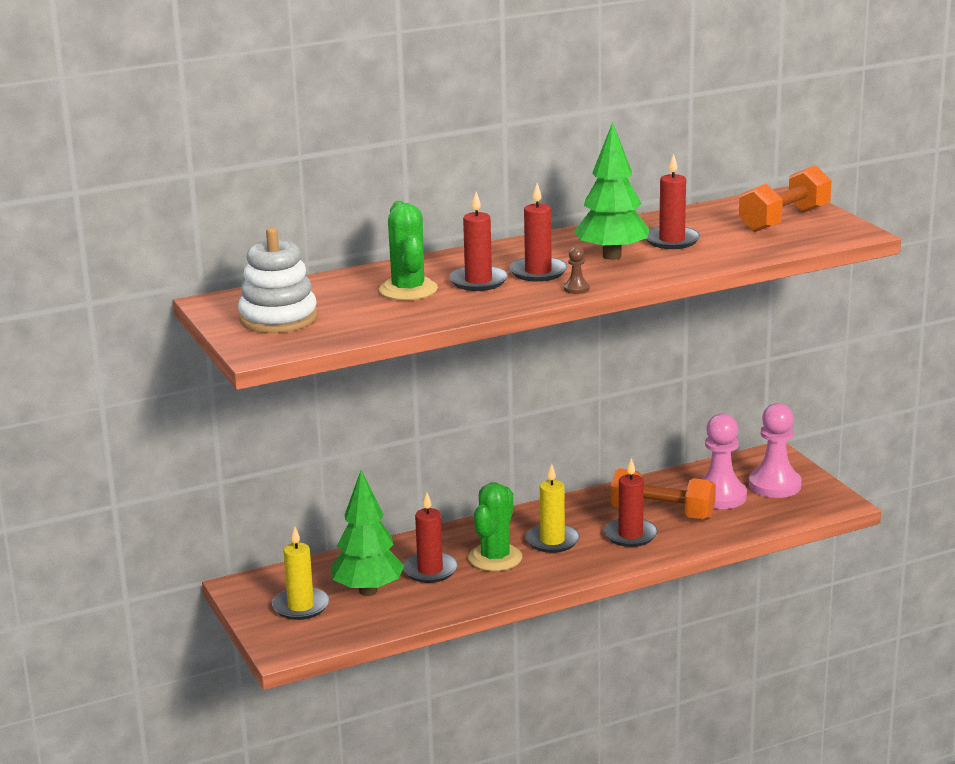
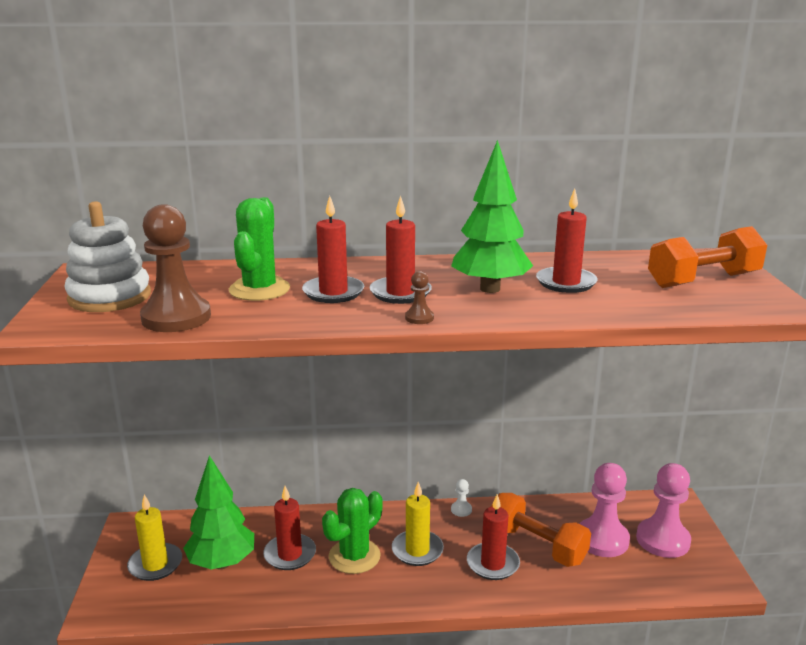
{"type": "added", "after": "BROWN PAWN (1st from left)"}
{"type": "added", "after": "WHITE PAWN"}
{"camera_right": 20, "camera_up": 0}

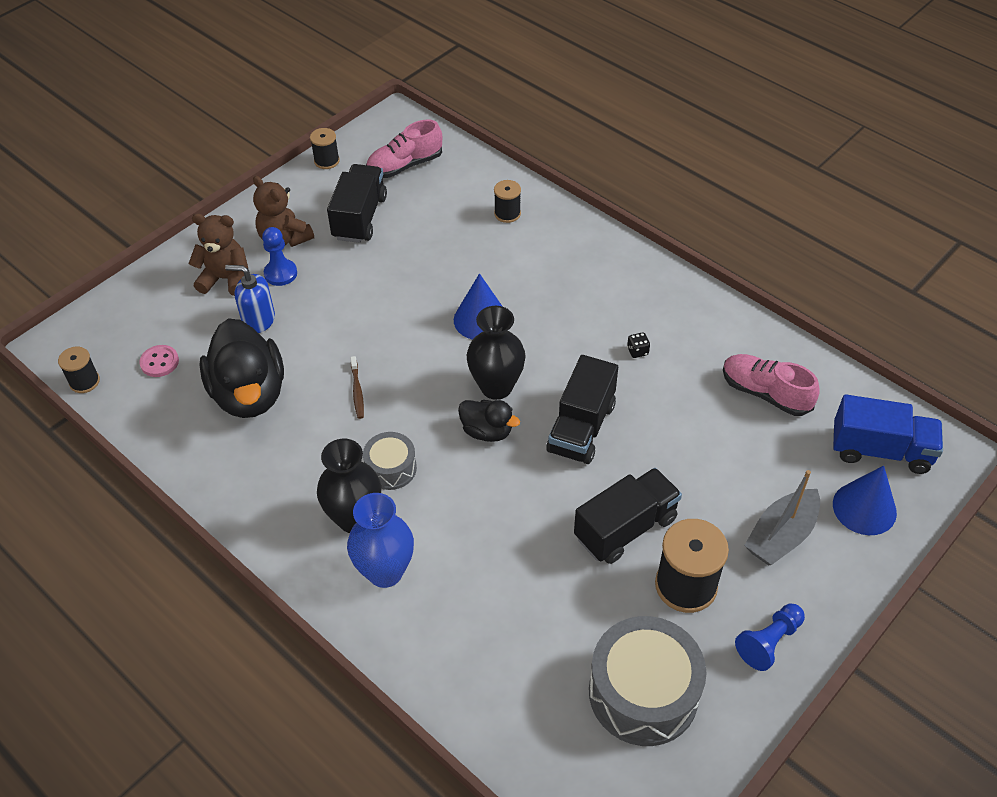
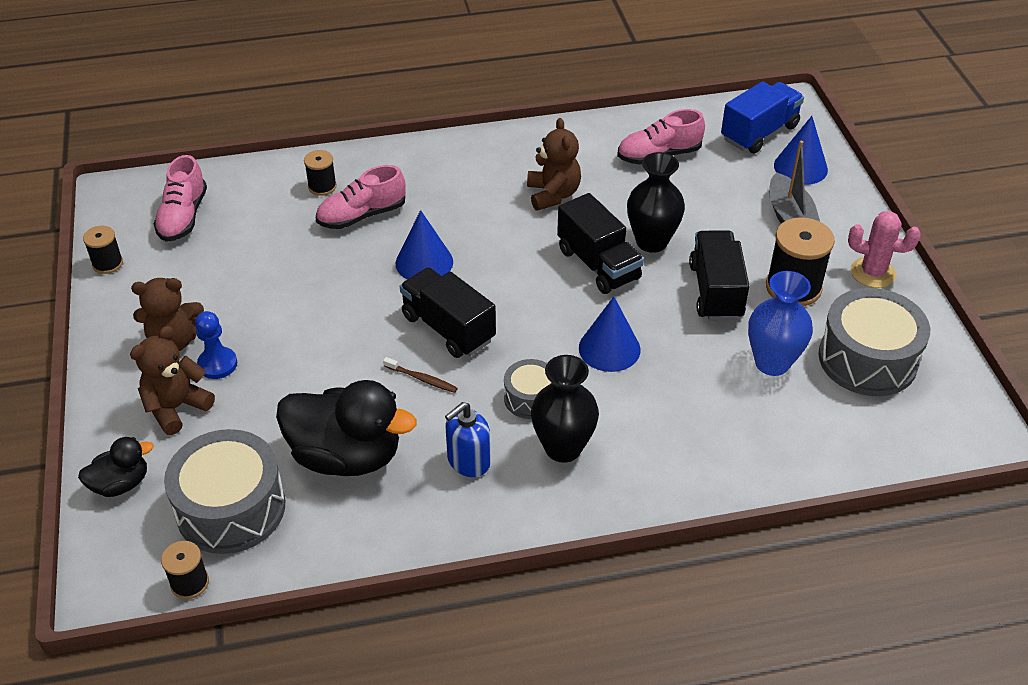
{"type": "moved", "before": "BLACK TRUCK (1st from left)"}
{"type": "moved", "before": "BLUE SOAP DISPENSER"}
{"type": "moved", "before": "BLACK VASE (2nd from left)"}
{"type": "replaced", "before": "BLACK DICE", "after": "BROWN TEDDY BEAR (3rd from left)"}
{"type": "replaced", "before": "PINK BUTTON", "after": "GREY DRUM (1st from left)"}
{"type": "moved", "before": "BLACK DUCK (2nd from left in the first image)", "after": "BLACK DUCK (1st from left)"}
{"type": "moved", "before": "BLUE VASE"}
{"type": "replaced", "before": "BLUE PAWN (2nd from left)", "after": "PINK CACTUS"}
{"type": "added", "after": "PINK SHOE (2nd from left)"}
{"type": "added", "after": "BLUE CONE (2nd from left)"}
{"camera_right": -55, "camera_up": -5}

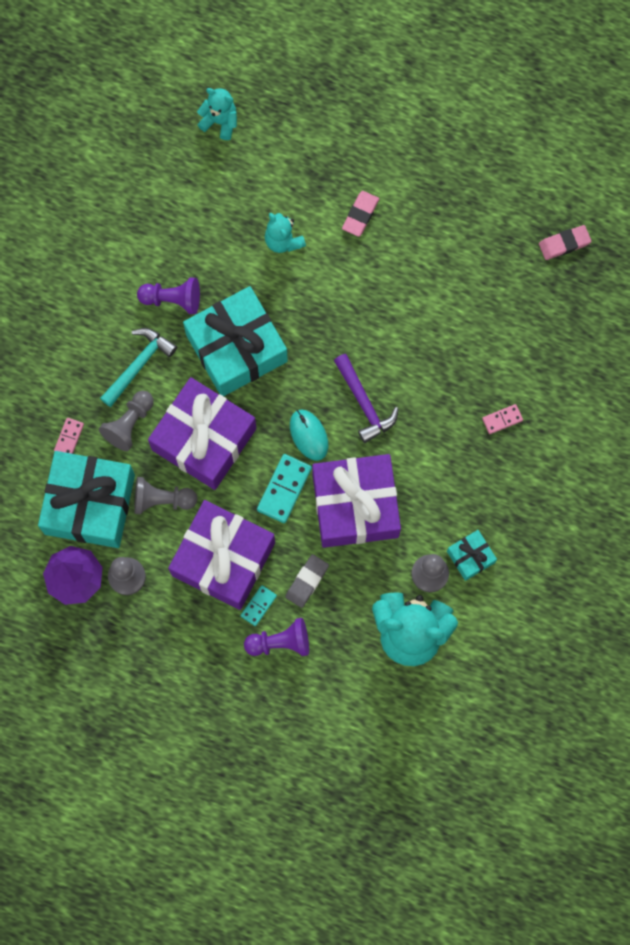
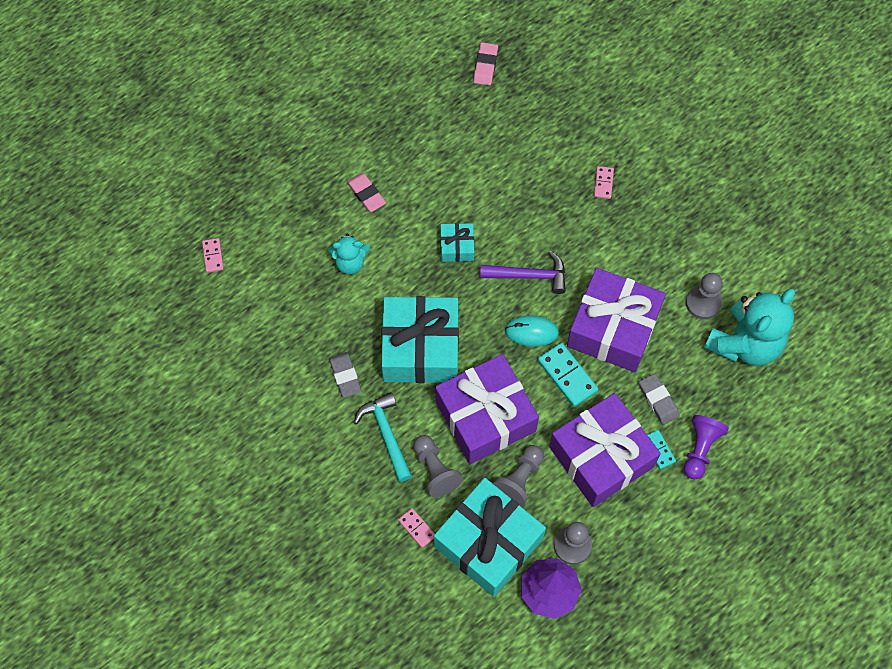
{"type": "replaced", "before": "TURQUOISE TEDDY BEAR (1st from left)", "after": "PINK DOMINO (1st from left)"}
{"type": "replaced", "before": "PURPLE PAWN (1st from left)", "after": "GREY ERASER (1st from left)"}
{"type": "moved", "before": "TURQUOISE GIFT (3rd from left in the first image)", "after": "TURQUOISE GIFT (2nd from left)"}
{"camera_right": -60, "camera_up": -10}

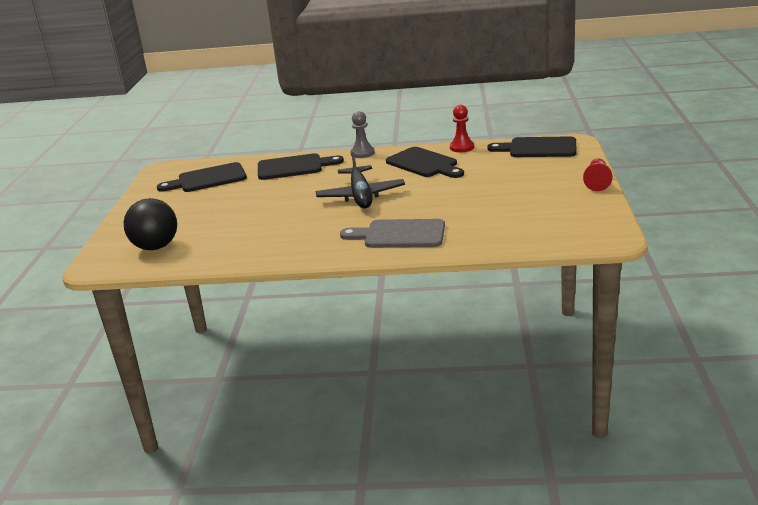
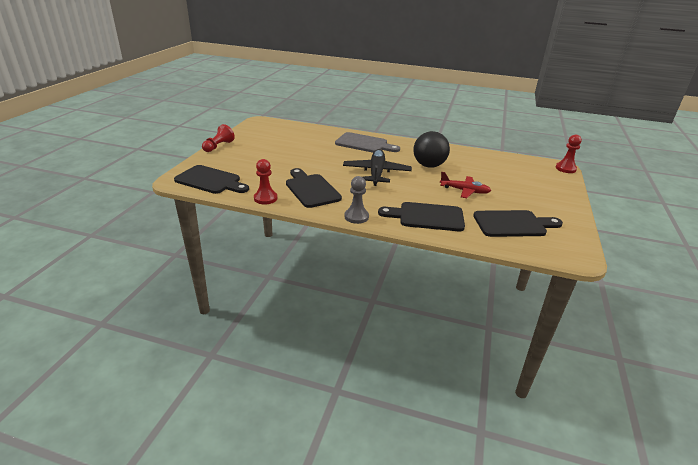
{"type": "moved", "before": "BLACK BALL"}
{"type": "added", "after": "RED PAWN (3rd from left)"}
{"type": "added", "after": "RED PLANE"}
{"camera_right": -170, "camera_up": 5}

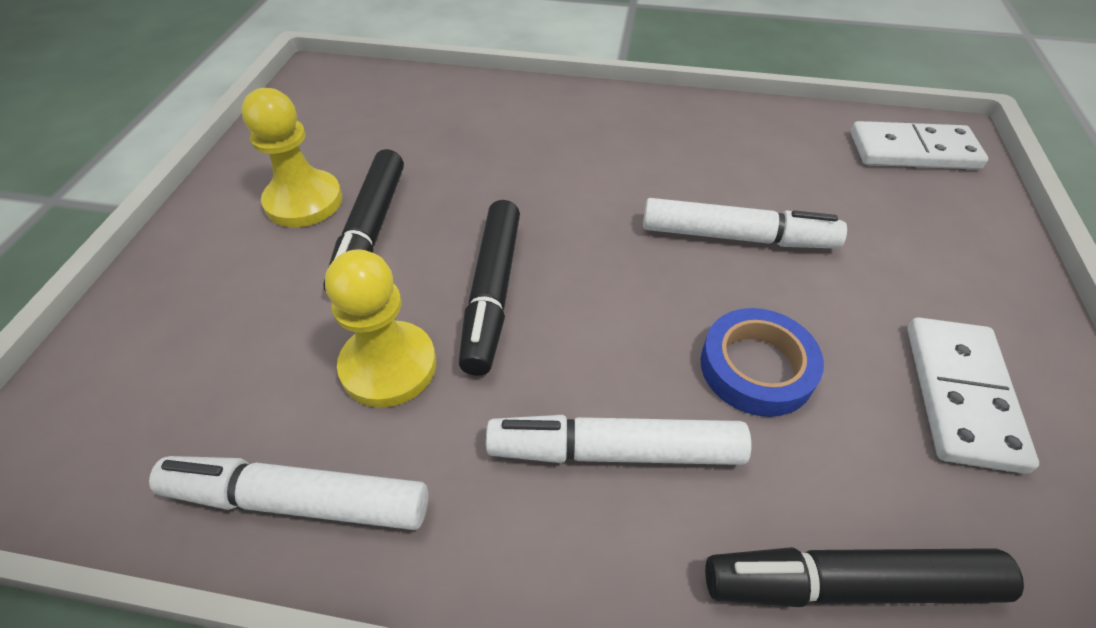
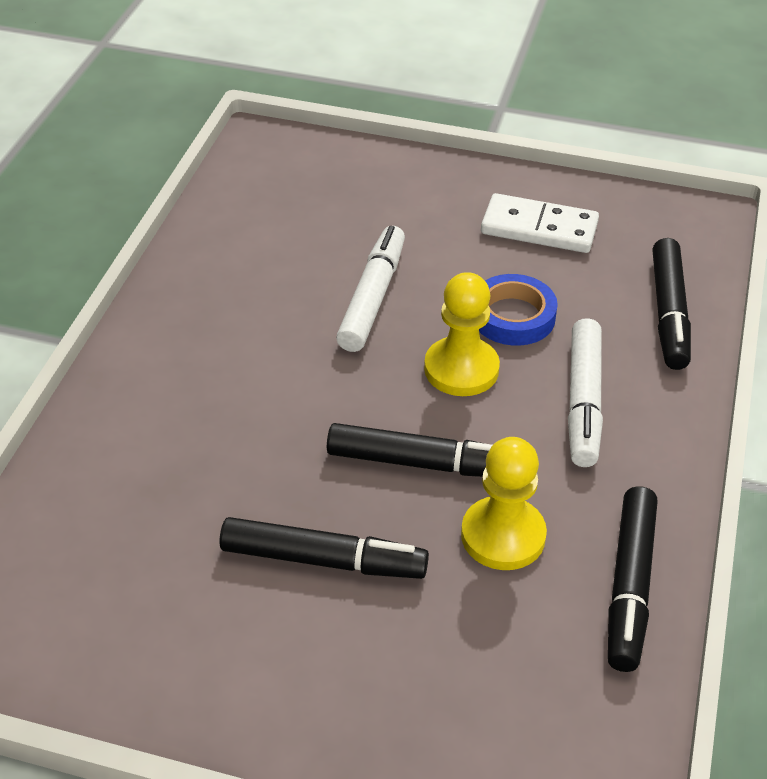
{"type": "moved", "before": "YELLOW PAWN (1st from left)"}
{"type": "removed", "before": "WHITE DOMINO (1st from left)"}
{"type": "recoloured", "before": "WHITE MARKER (1st from left)", "after": "BLACK MARKER (3rd from left)"}
{"camera_right": -85, "camera_up": -5}

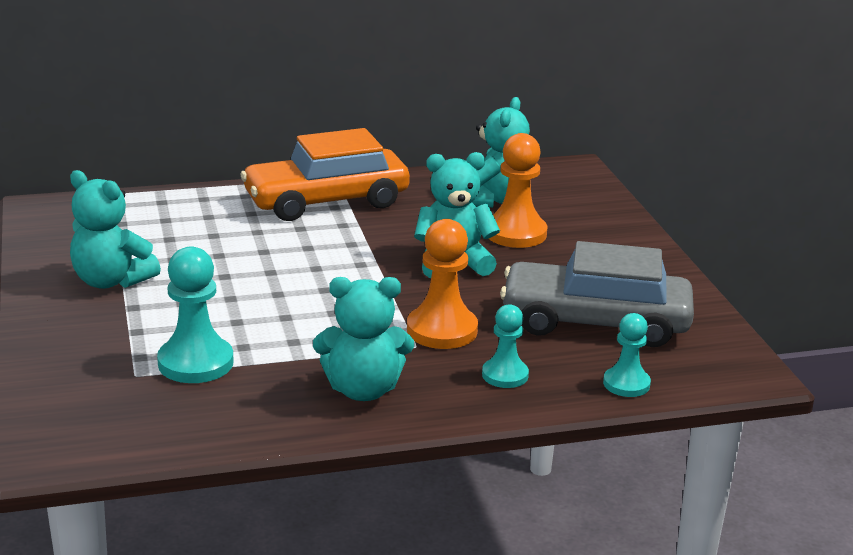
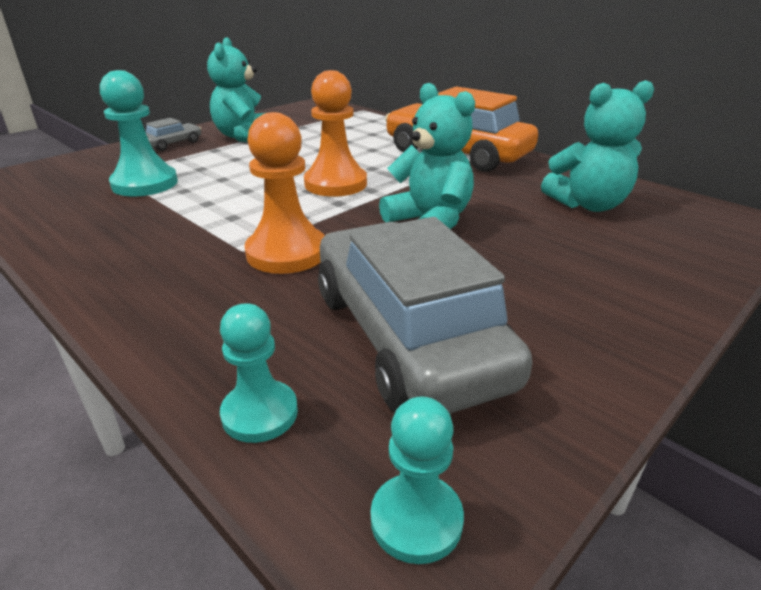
{"type": "moved", "before": "ORANGE PAWN (2nd from left)"}
{"type": "removed", "before": "TURQUOISE TEDDY BEAR (2nd from left)"}
{"type": "moved", "before": "TURQUOISE PAWN (2nd from left in the first image)", "after": "TURQUOISE PAWN (3rd from left)"}
{"type": "added", "after": "GREY CAR (1st from left)"}
{"camera_right": 60, "camera_up": 5}

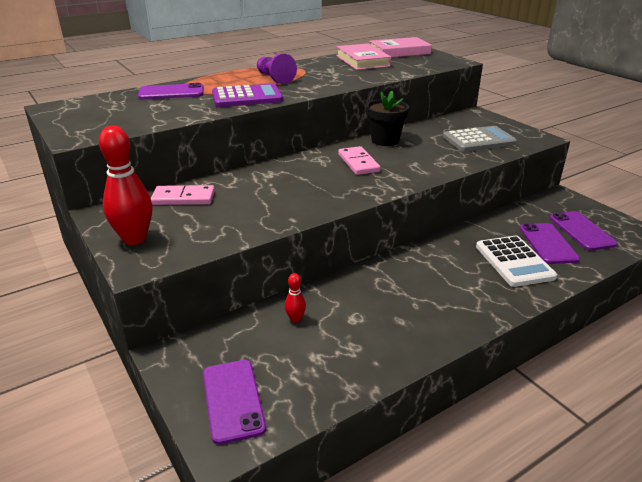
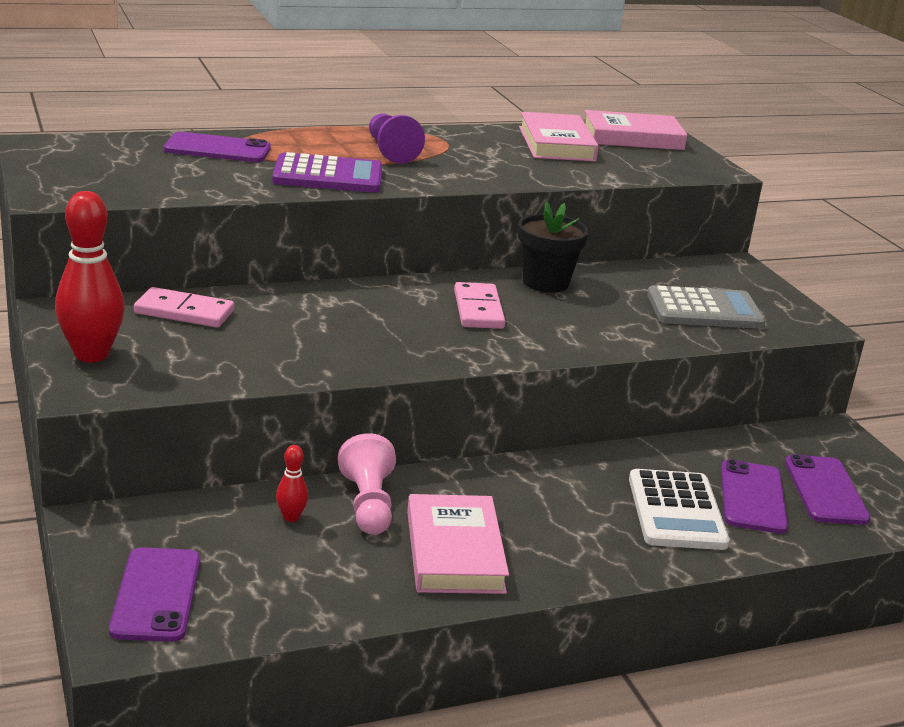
{"type": "added", "after": "PINK PAWN"}
{"type": "added", "after": "PINK BOOK (1st from left)"}
{"camera_right": 10, "camera_up": -5}

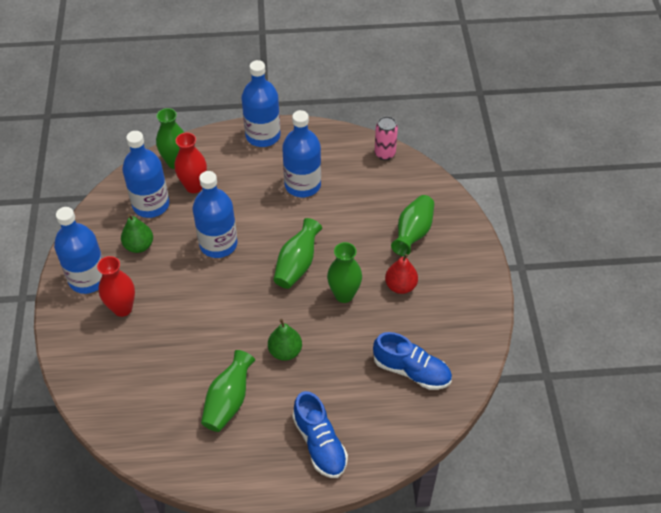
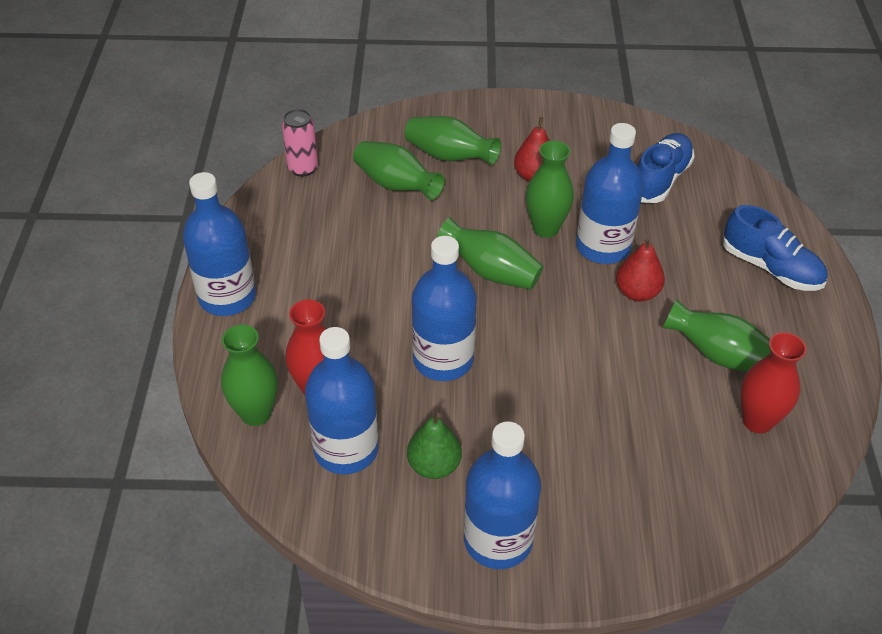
{"type": "moved", "before": "BLUE BOTTLE (5th from left)"}
{"type": "moved", "before": "RED VASE (1st from left in the first image)", "after": "RED VASE (2nd from left)"}
{"type": "recoloured", "before": "GREEN PEAR (2nd from left)", "after": "RED PEAR (2nd from left)"}
{"type": "turned", "before": "BLUE SHOE (1st from left in the first image)", "turn": 60}
{"type": "added", "after": "GREEN VASE (2nd from left)"}
{"camera_right": -85, "camera_up": -5}

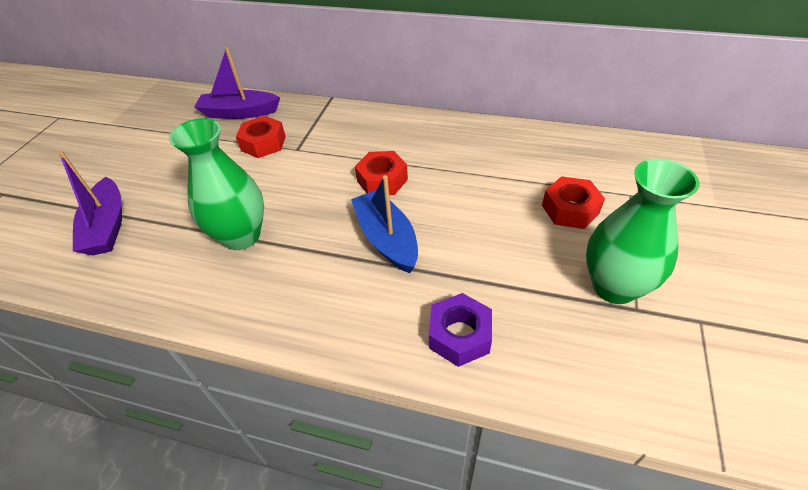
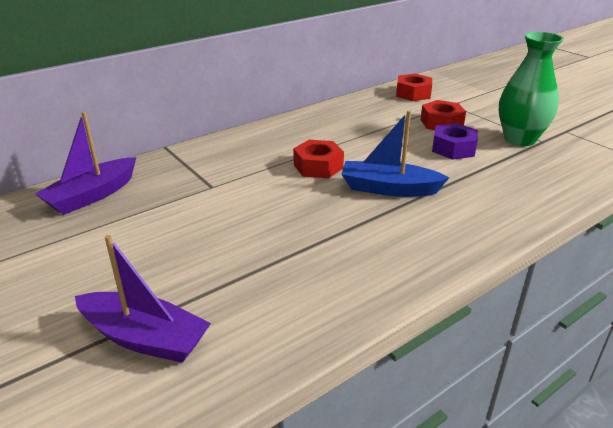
{"type": "moved", "before": "RED NUT (1st from left in the first image)", "after": "RED NUT (2nd from left)"}
{"type": "removed", "before": "GREEN VASE (1st from left)"}
{"type": "moved", "before": "PURPLE NUT"}
{"camera_right": -55, "camera_up": -15}

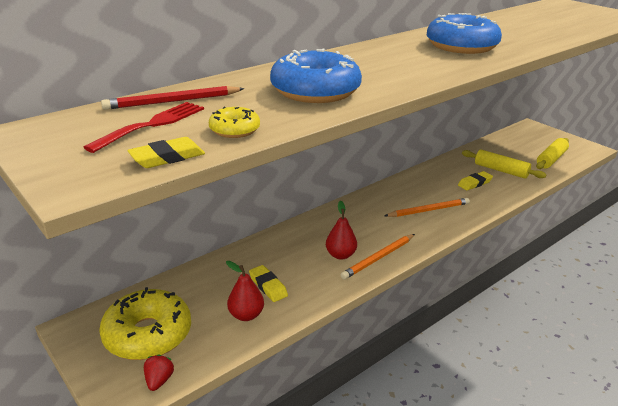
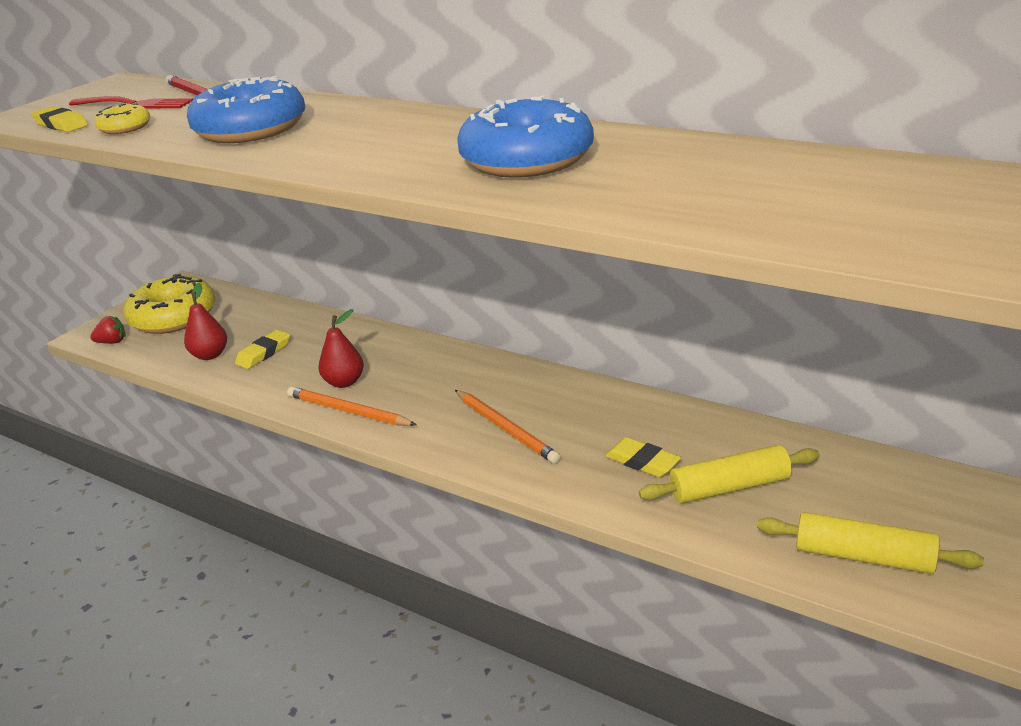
{"type": "turned", "before": "YELLOW ROLLING PIN (1st from left)", "turn": 60}
{"camera_right": 75, "camera_up": 0}

